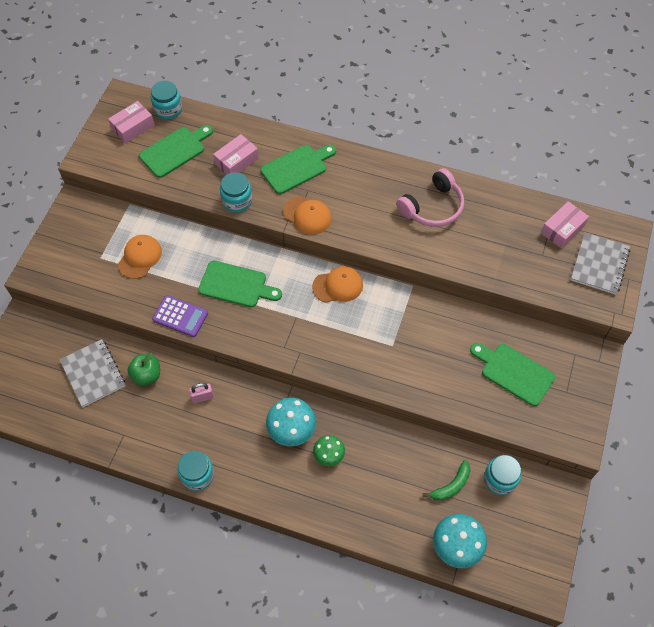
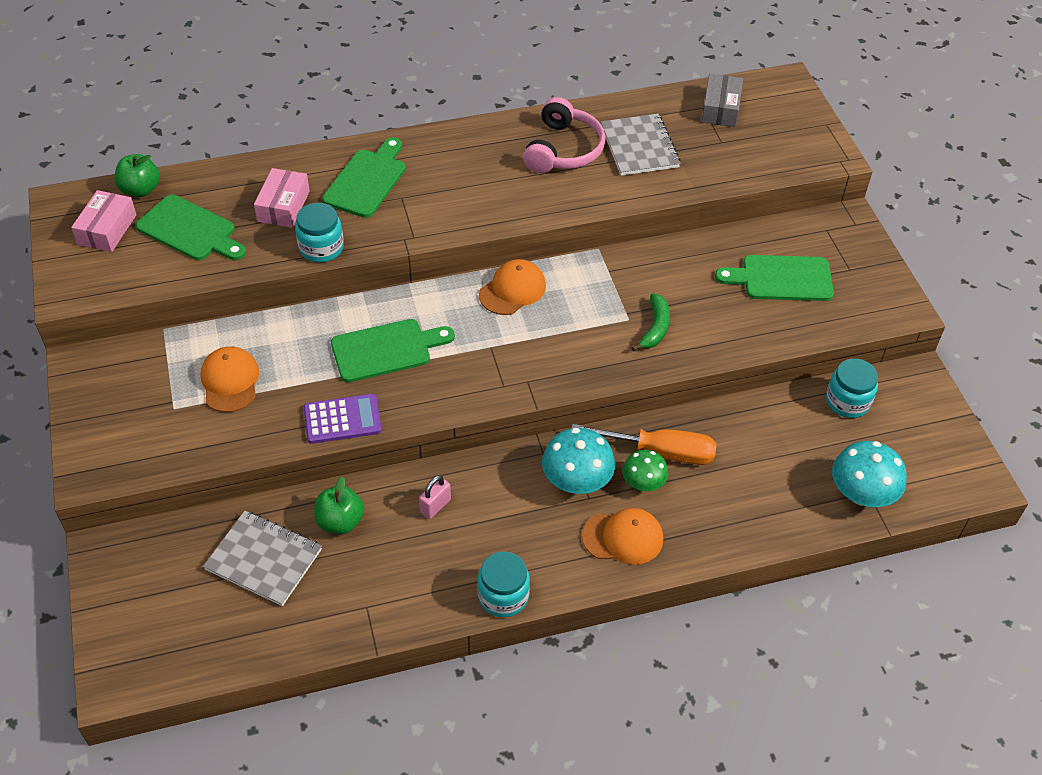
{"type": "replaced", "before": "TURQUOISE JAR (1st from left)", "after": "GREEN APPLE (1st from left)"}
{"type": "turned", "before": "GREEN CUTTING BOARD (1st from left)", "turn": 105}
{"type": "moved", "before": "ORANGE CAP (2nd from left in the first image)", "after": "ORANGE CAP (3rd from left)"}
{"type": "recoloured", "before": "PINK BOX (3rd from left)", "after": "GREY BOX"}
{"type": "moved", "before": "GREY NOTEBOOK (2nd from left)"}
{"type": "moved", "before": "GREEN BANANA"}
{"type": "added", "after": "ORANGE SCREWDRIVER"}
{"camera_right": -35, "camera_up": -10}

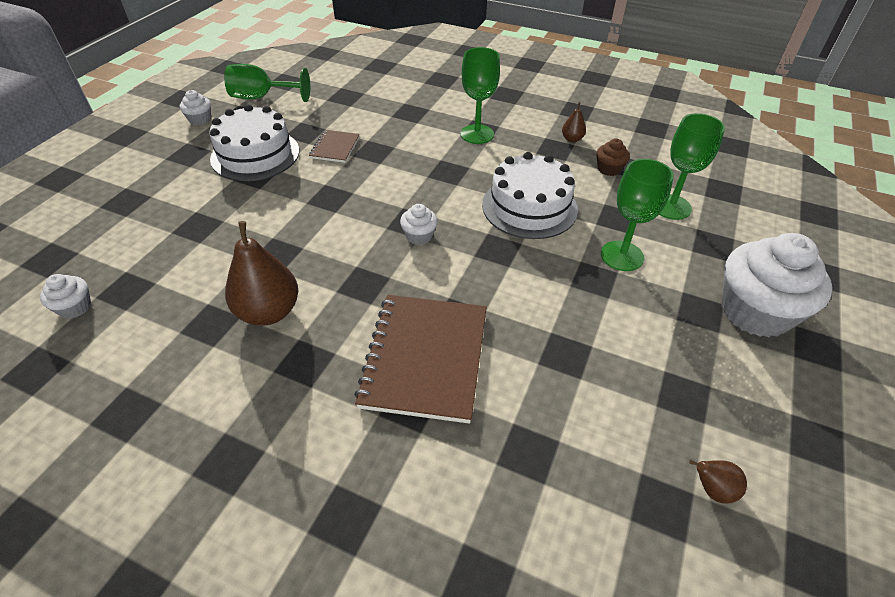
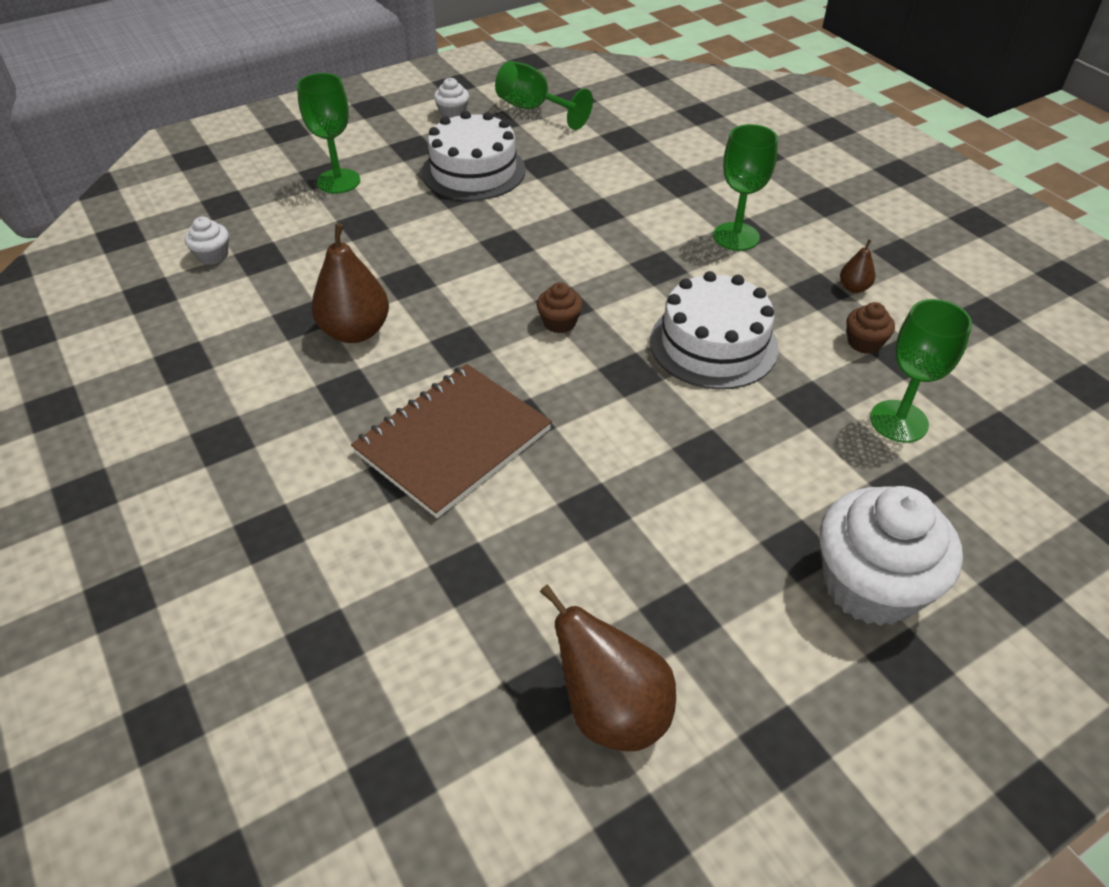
{"type": "removed", "before": "BROWN NOTEBOOK (1st from left)"}
{"type": "moved", "before": "GREEN GOBLET (3rd from left in the first image)", "after": "GREEN GOBLET (1st from left)"}
{"type": "recoloured", "before": "WHITE CUPCAKE (3rd from left)", "after": "BROWN CUPCAKE (1st from left)"}
{"type": "resized", "before": "BROWN PEAR (3rd from left in the first image)", "scale": 2.09}
{"camera_right": 35, "camera_up": 0}

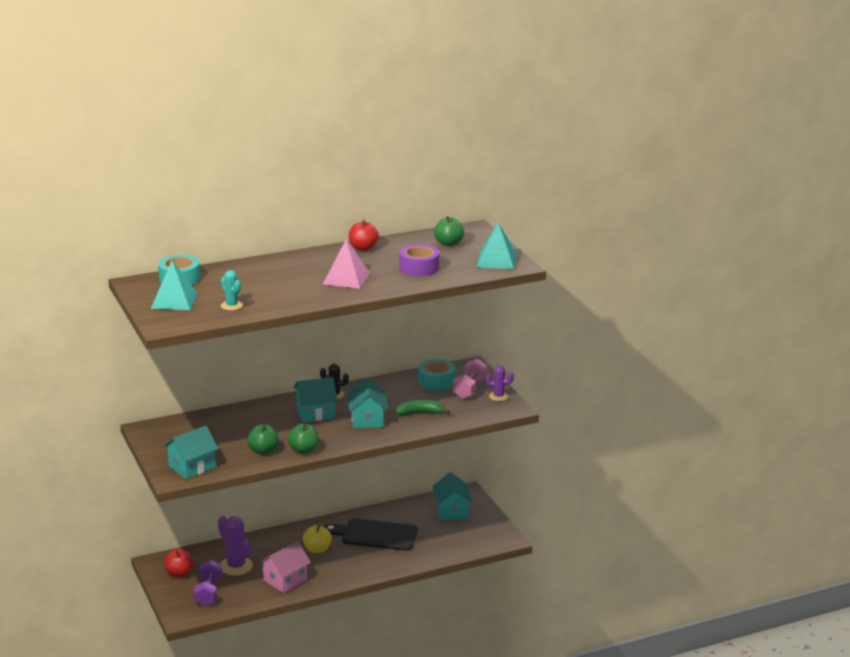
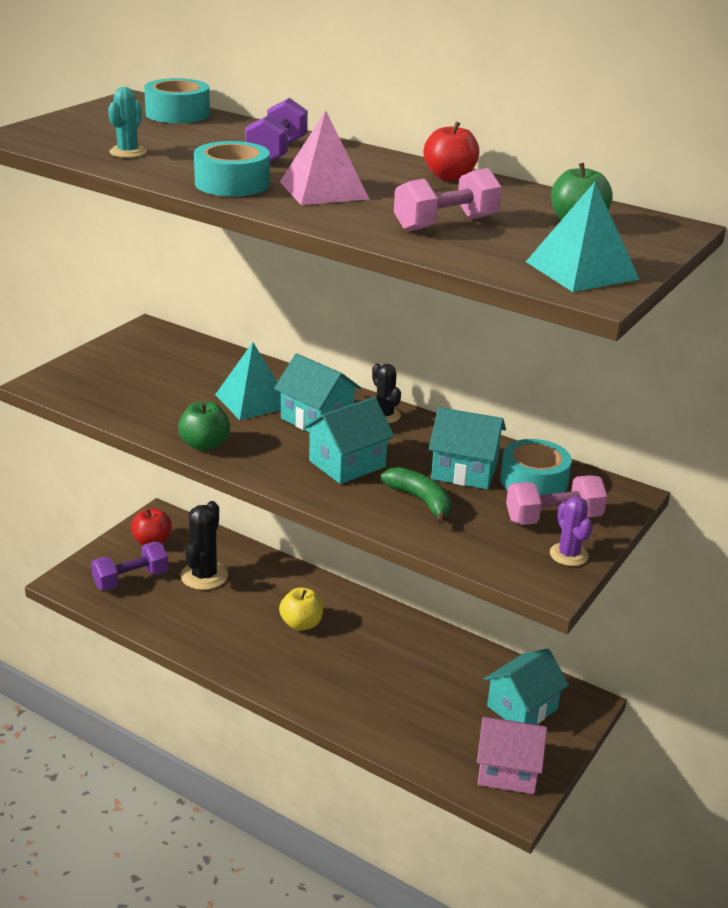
{"type": "replaced", "before": "PURPLE TAPE", "after": "PINK DUMBBELL (1st from left)"}
{"type": "moved", "before": "TURQUOISE PYRAMID (1st from left)"}
{"type": "removed", "before": "GREEN APPLE (1st from left)"}
{"type": "moved", "before": "TURQUOISE HOUSE (1st from left in the first image)", "after": "TURQUOISE HOUSE (3rd from left)"}
{"type": "recoloured", "before": "PURPLE CACTUS (1st from left)", "after": "BLACK CACTUS (1st from left)"}
{"type": "removed", "before": "BLACK CUTTING BOARD"}
{"type": "moved", "before": "PINK HOUSE"}
{"type": "added", "after": "PURPLE DUMBBELL (2nd from left)"}
{"type": "added", "after": "TURQUOISE TAPE (2nd from left)"}
{"camera_right": 55, "camera_up": 5}

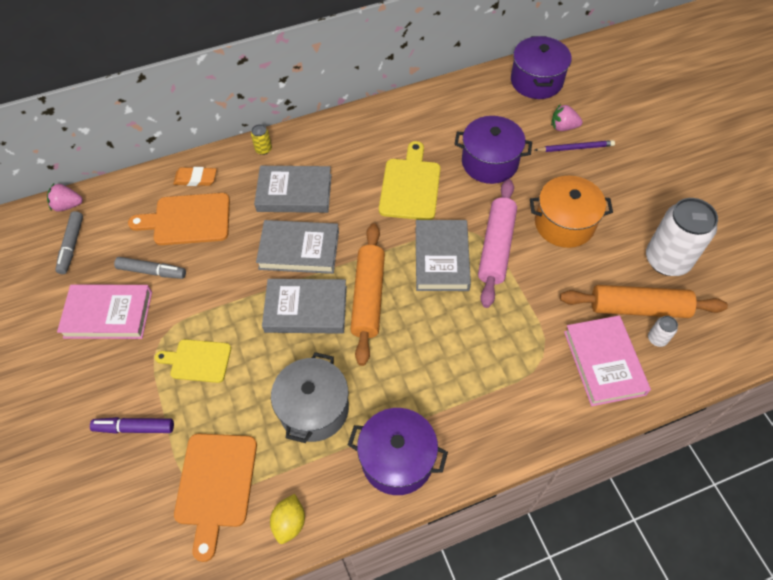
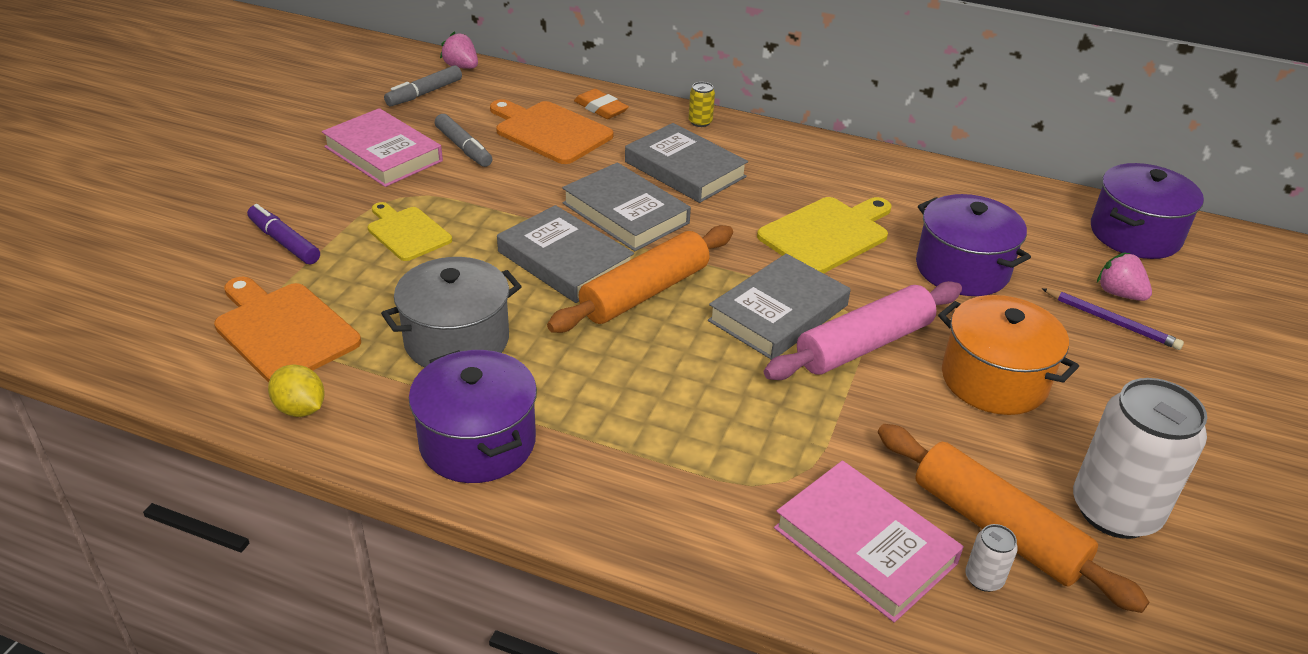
{"type": "turned", "before": "PINK BOOK (2nd from left)", "turn": -75}
{"type": "turned", "before": "ORANGE CUTTING BOARD (2nd from left in the first image)", "turn": 90}
{"type": "turned", "before": "YELLOW LEMON", "turn": 75}
{"camera_right": 40, "camera_up": -20}

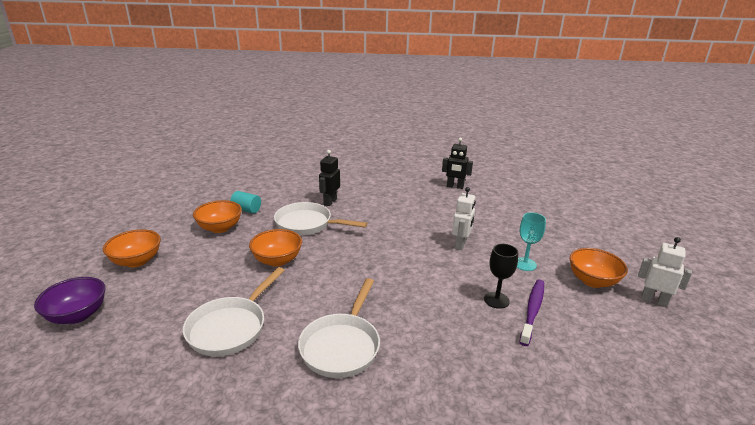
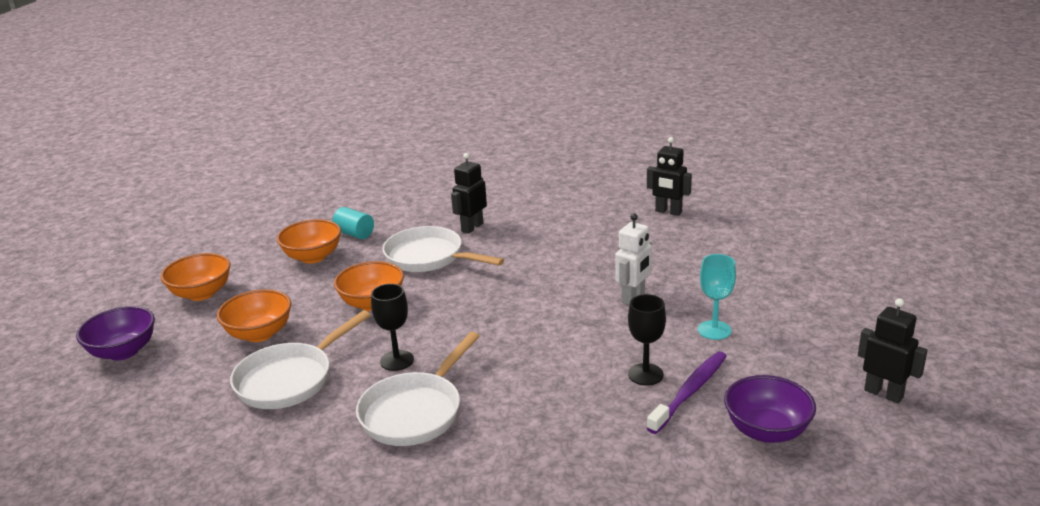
{"type": "recoloured", "before": "WHITE ROBOT (2nd from left)", "after": "BLACK ROBOT (3rd from left)"}
{"type": "moved", "before": "ORANGE BOWL (4th from left in the first image)", "after": "ORANGE BOWL (2nd from left)"}
{"type": "added", "after": "BLACK GOBLET (1st from left)"}
{"type": "added", "after": "PURPLE BOWL (2nd from left)"}
{"camera_right": 15, "camera_up": 0}

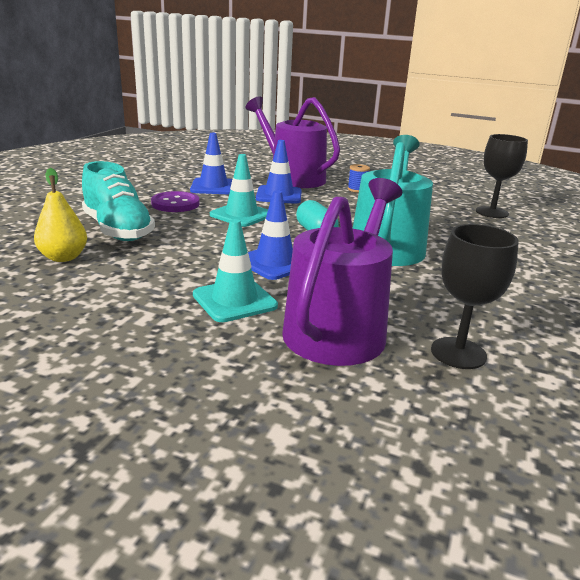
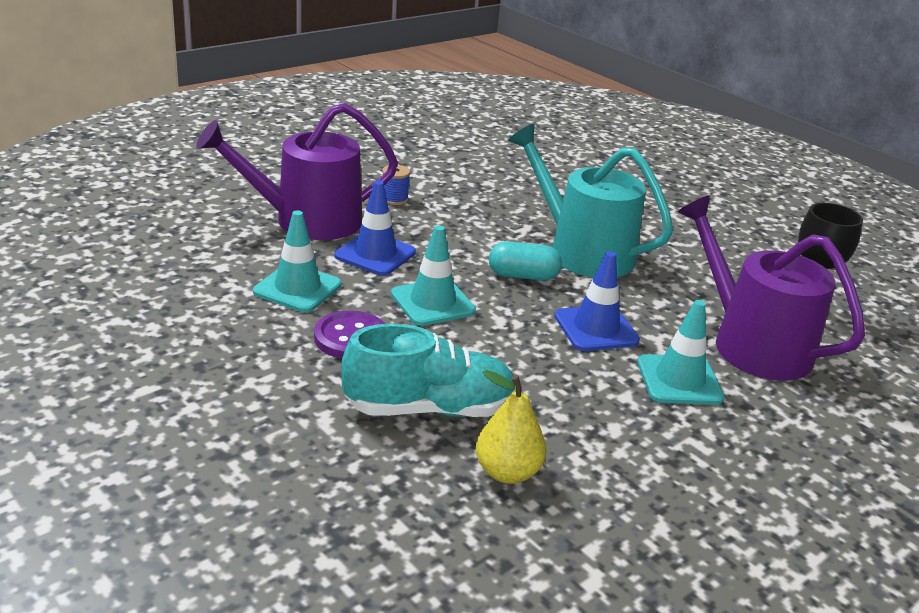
{"type": "recoloured", "before": "BLUE TRAFFIC CONE (1st from left)", "after": "TURQUOISE TRAFFIC CONE (1st from left)"}
{"type": "removed", "before": "BLACK GOBLET (2nd from left)"}
{"camera_right": -65, "camera_up": 5}

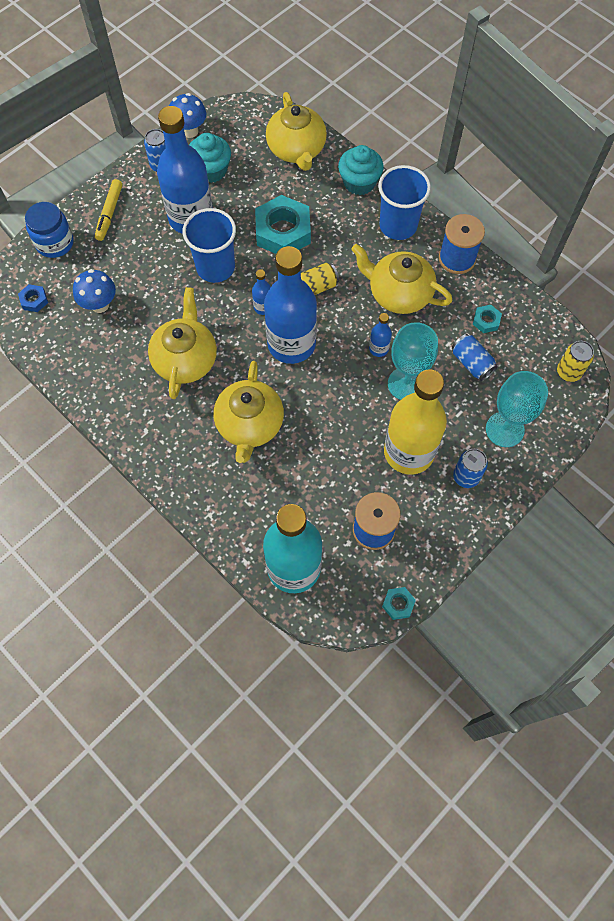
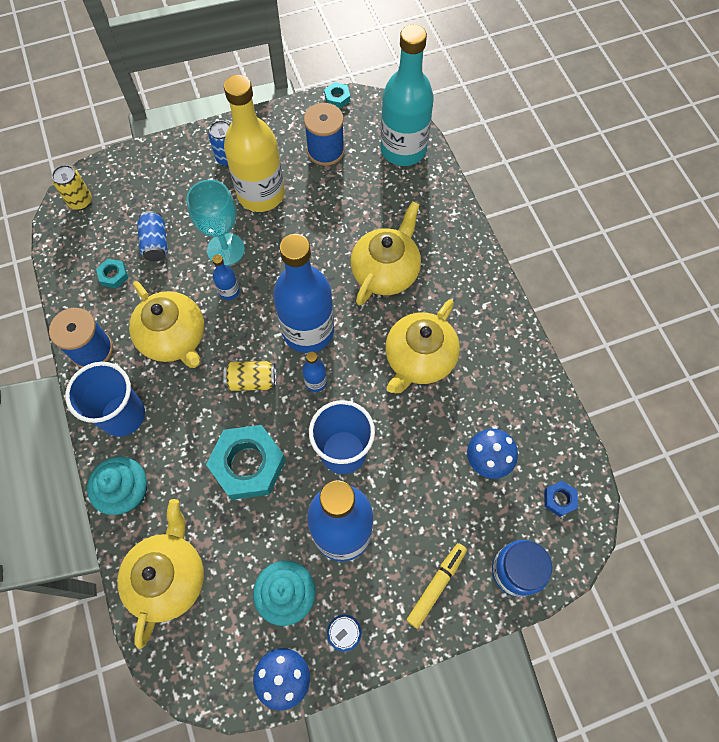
{"type": "removed", "before": "TURQUOISE GOBLET (2nd from left)"}
{"camera_right": -155, "camera_up": 0}

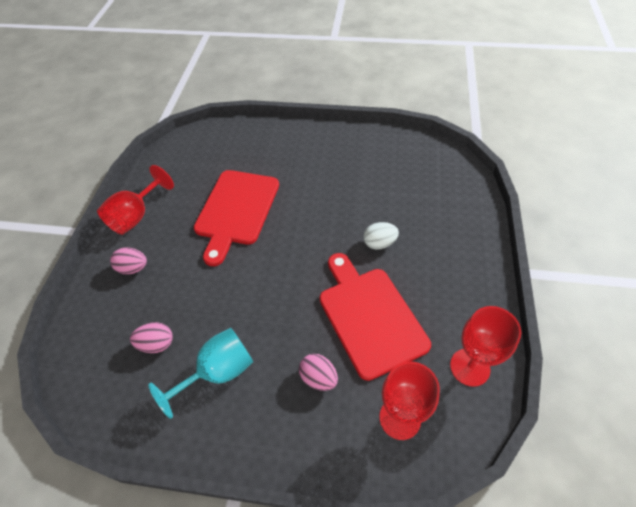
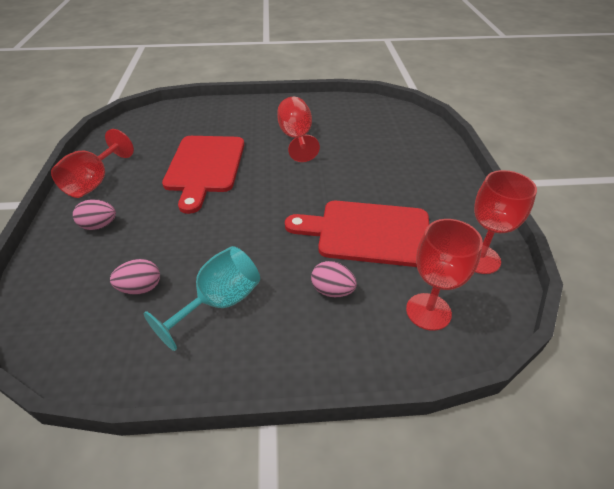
{"type": "removed", "before": "WHITE EGG"}
{"type": "turned", "before": "RED CUTTING BOARD (2nd from left)", "turn": -45}
{"type": "added", "after": "RED GOBLET (2nd from left)"}
{"camera_right": -15, "camera_up": -10}

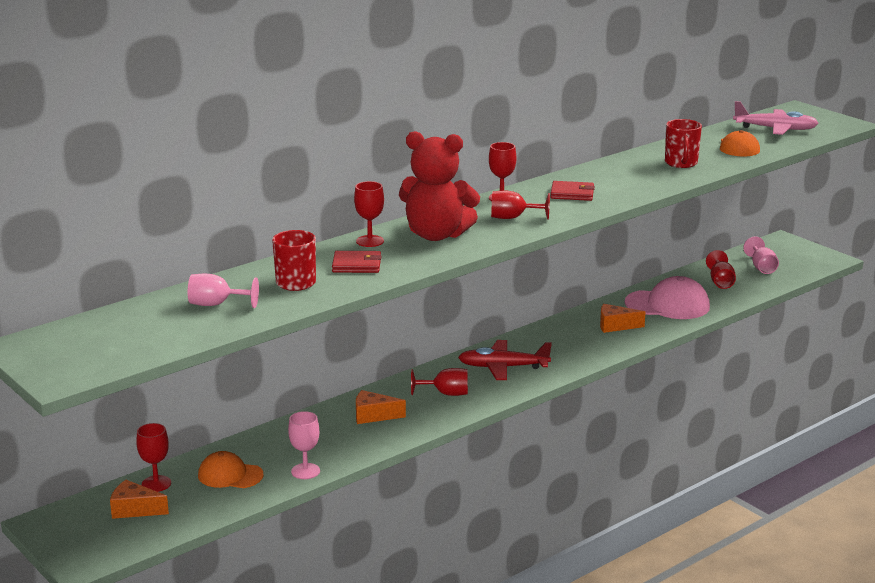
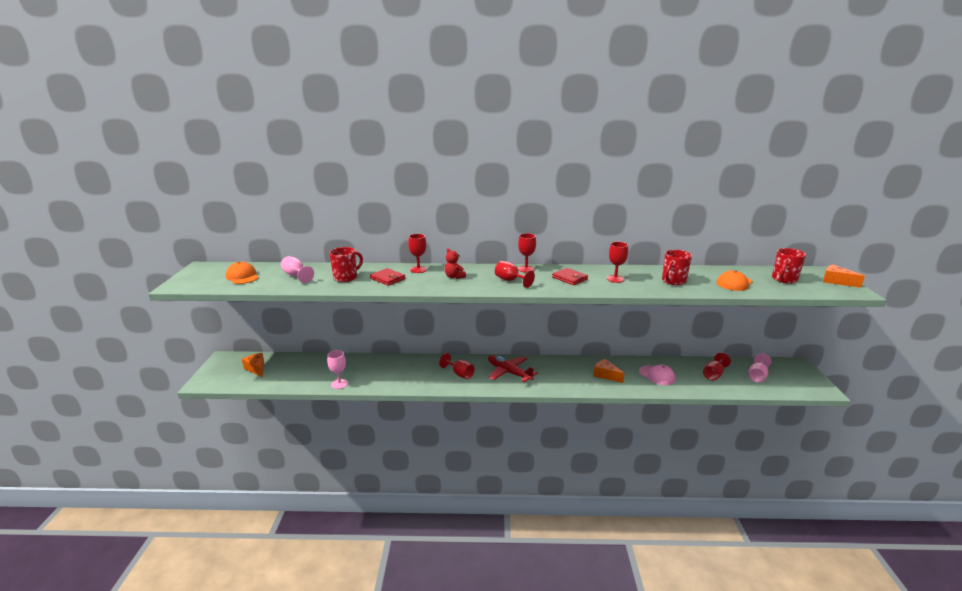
{"type": "replaced", "before": "PINK PLANE", "after": "RED MUG (3rd from left)"}
{"type": "resized", "before": "RED TEDDY BEAR", "scale": 0.43}
{"type": "resized", "before": "PINK CAP", "scale": 0.63}
{"type": "moved", "before": "ORANGE CHEESE (2nd from left in the first image)", "after": "ORANGE CHEESE (3rd from left)"}
{"type": "moved", "before": "RED GOBLET (1st from left in the first image)", "after": "RED GOBLET (5th from left)"}
{"type": "moved", "before": "ORANGE CAP (1st from left)"}
{"camera_right": 40, "camera_up": 0}

